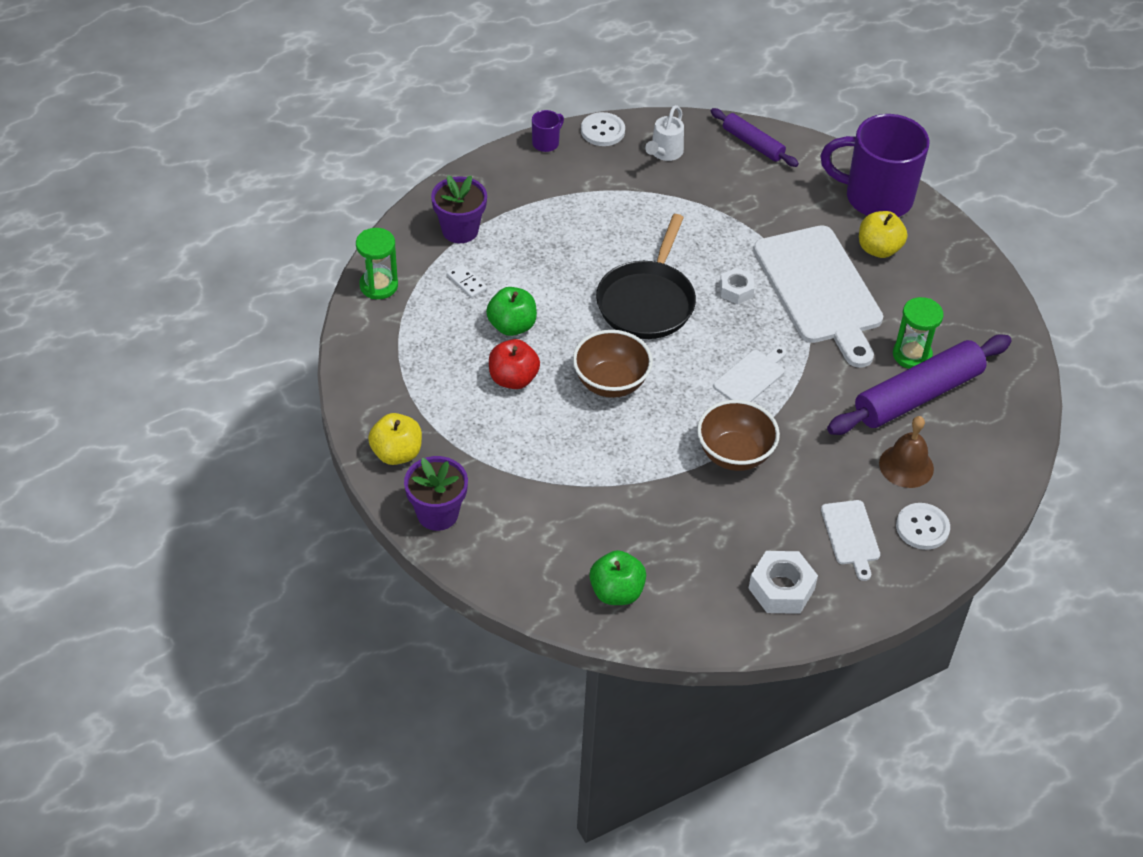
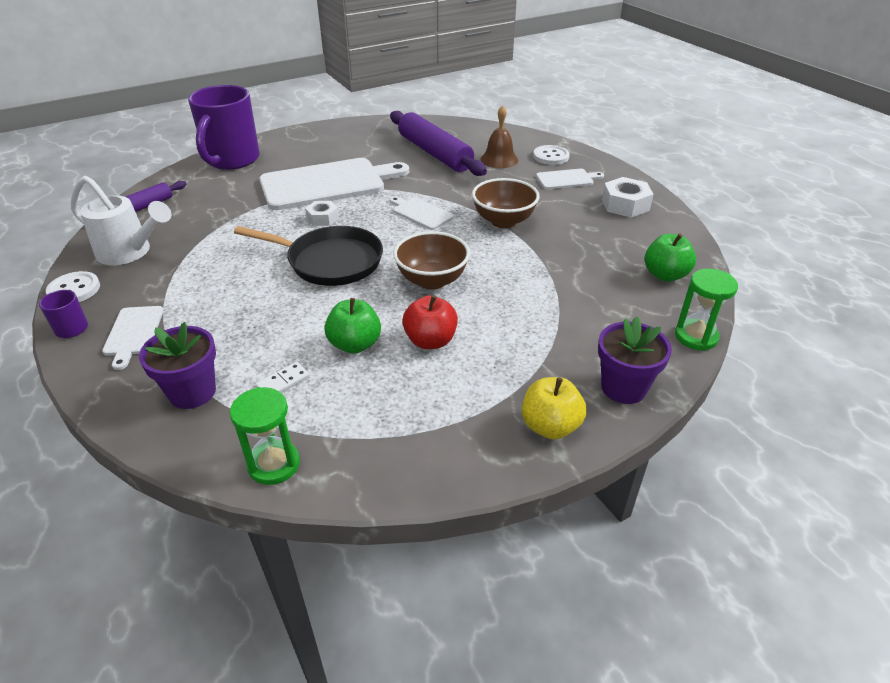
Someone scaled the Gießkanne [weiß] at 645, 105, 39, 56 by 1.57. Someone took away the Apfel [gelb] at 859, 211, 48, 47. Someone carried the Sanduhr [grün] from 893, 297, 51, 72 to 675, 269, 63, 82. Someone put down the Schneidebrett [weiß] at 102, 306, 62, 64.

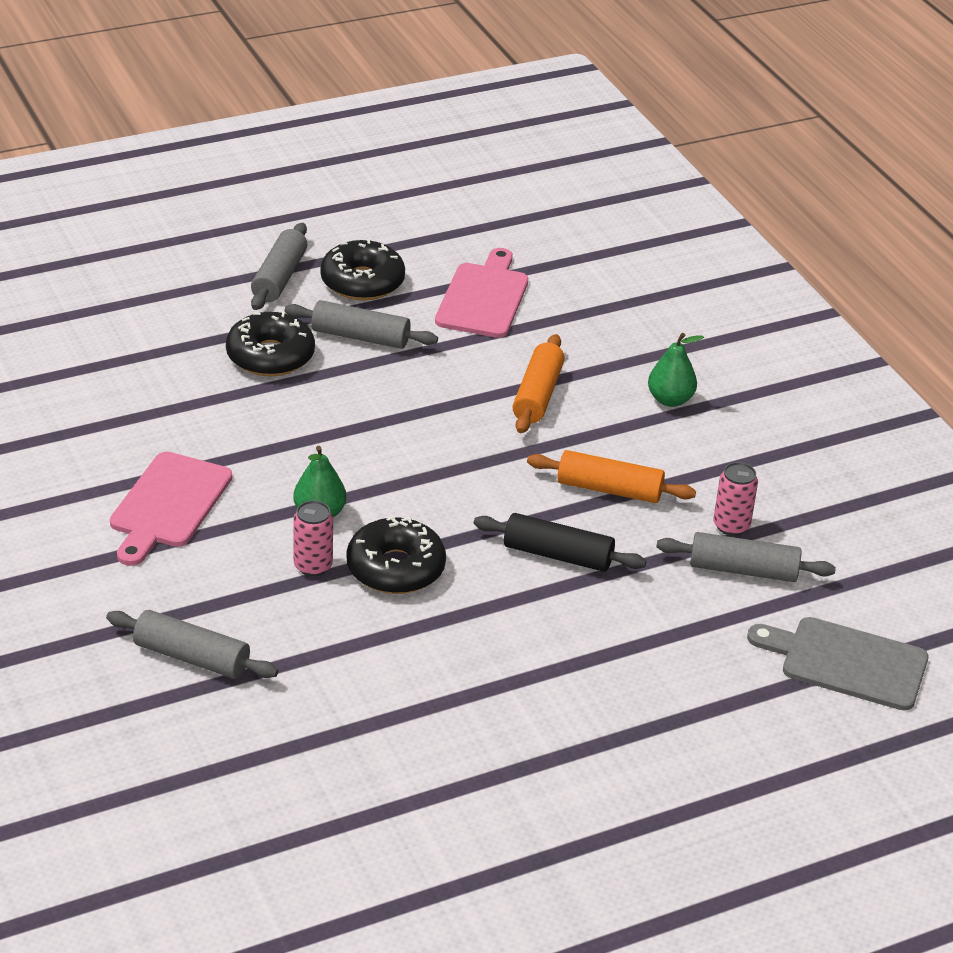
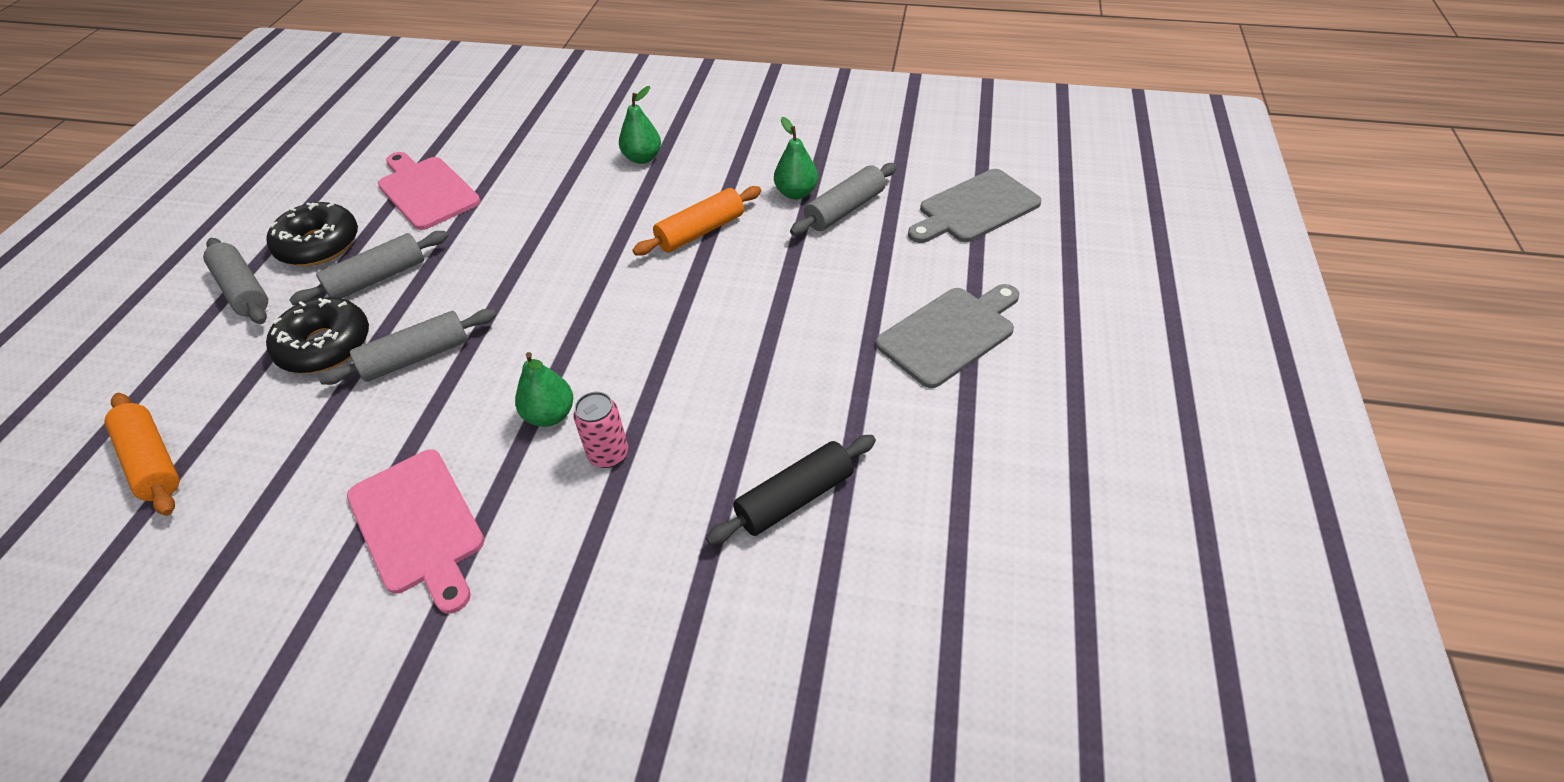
Someone carried the Nudelholz [grau] from 106, 610, 172, 69 to 319, 309, 177, 76. Someone took away the Donut [schwarz] at 347, 516, 99, 78. Someone carried the Nudelholz [schwarz] from 474, 513, 172, 59 to 706, 435, 170, 110. Someone carried the Nudelholz [orange] from 512, 334, 53, 99 to 104, 393, 76, 123. Someone swapped the Dose [rosa] at 713, 462, 45, 74 for the Birne [grün] at 774, 117, 44, 82. Someone put down the Schneidebrett [grau] at 876, 284, 144, 104.

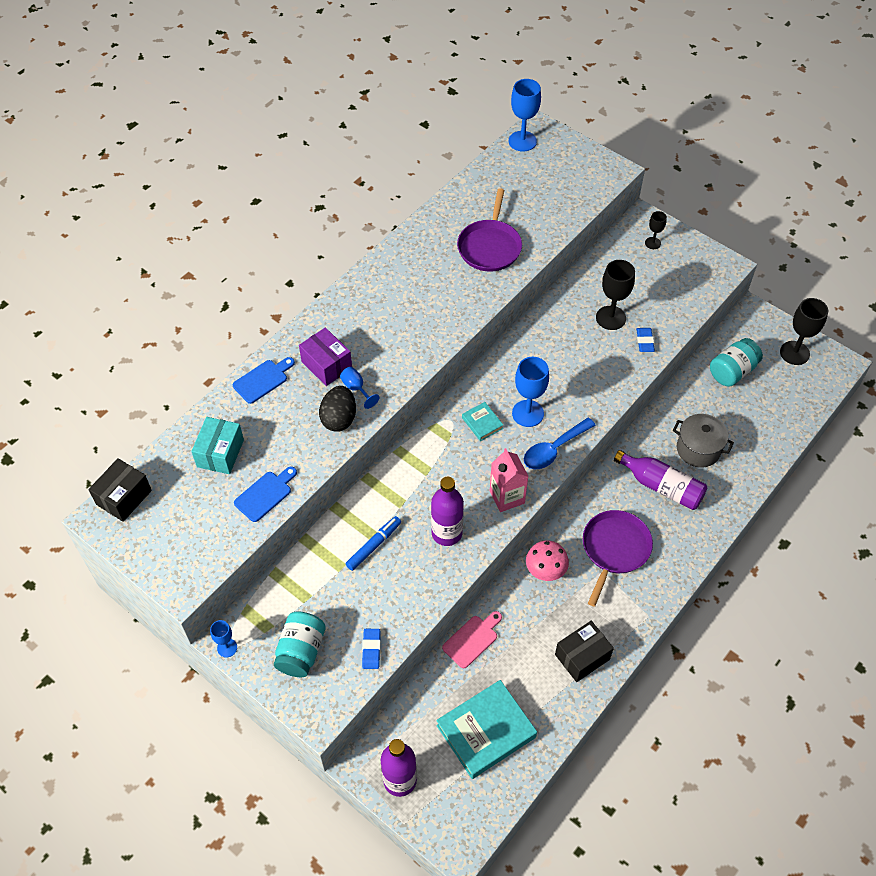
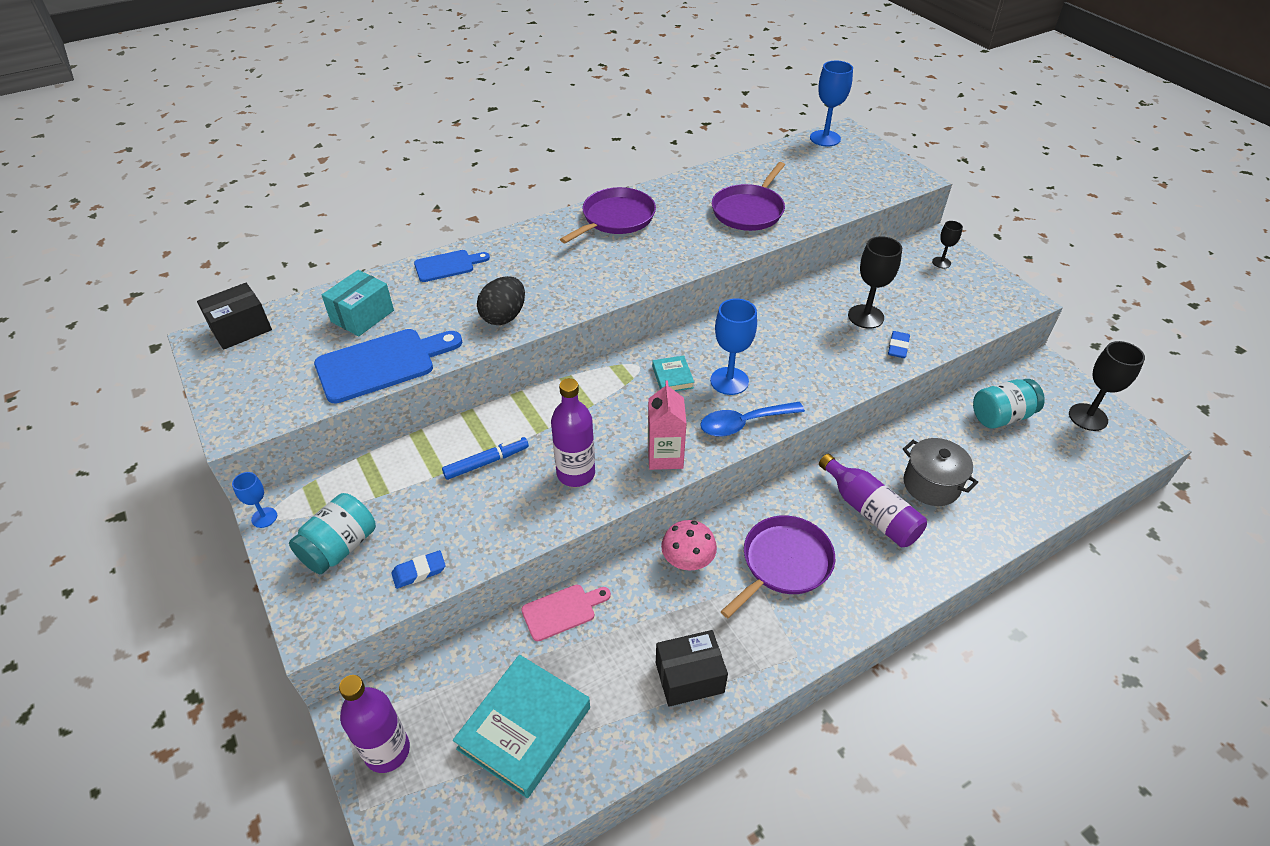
Someone scaled the Schneidebrett [blau] at 234, 466, 63, 56 by 1.72. Someone took away the Schachtel [lila] at 299, 328, 53, 58. Someone took away the Kelch [blau] at 340, 367, 40, 42. Someone rotated the Radiergummi [blau] at 362, 629, 19, 40 by 45 degrees clockwise. Someone rotated the Buch [türkis] at 436, 680, 101, 99 by 45 degrees counterclockwise. Someone put down the Pfanne [lila] at 560, 187, 96, 56.

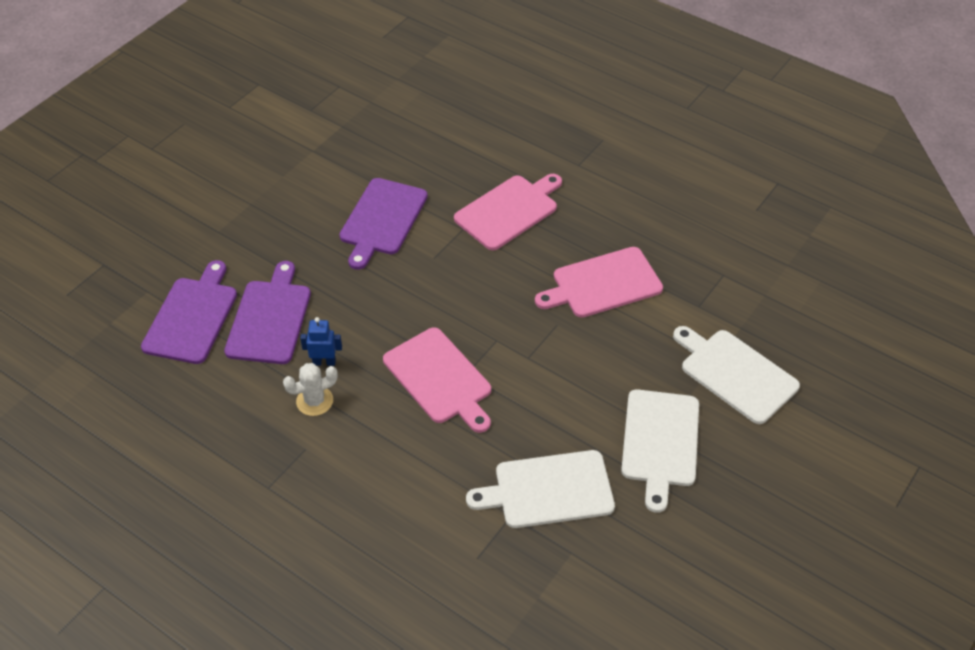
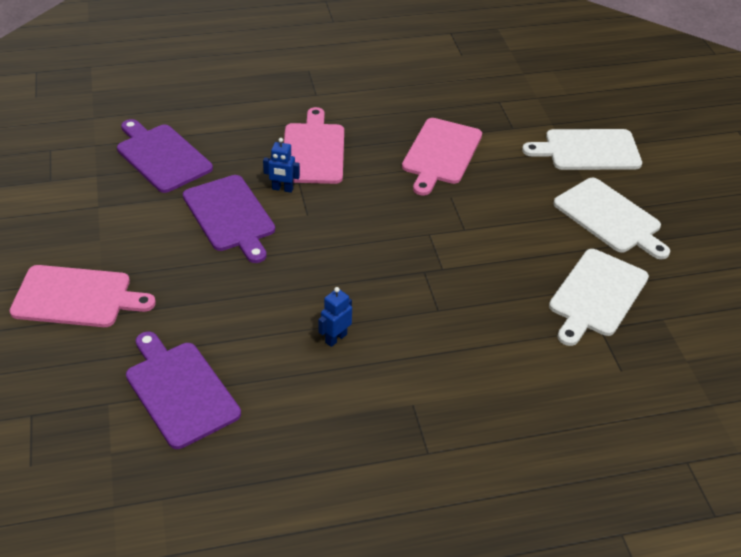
Someone carried the Schneidebrett [lila] from 224, 261, 87, 103 to 117, 119, 96, 74. Someone took away the Kaktus [weiß] at 283, 363, 55, 53. Someone carried the Schneidebrett [rosa] from 383, 327, 108, 106 to 10, 265, 146, 62. Someone put down the Roboter [blau] at 263, 138, 37, 55.

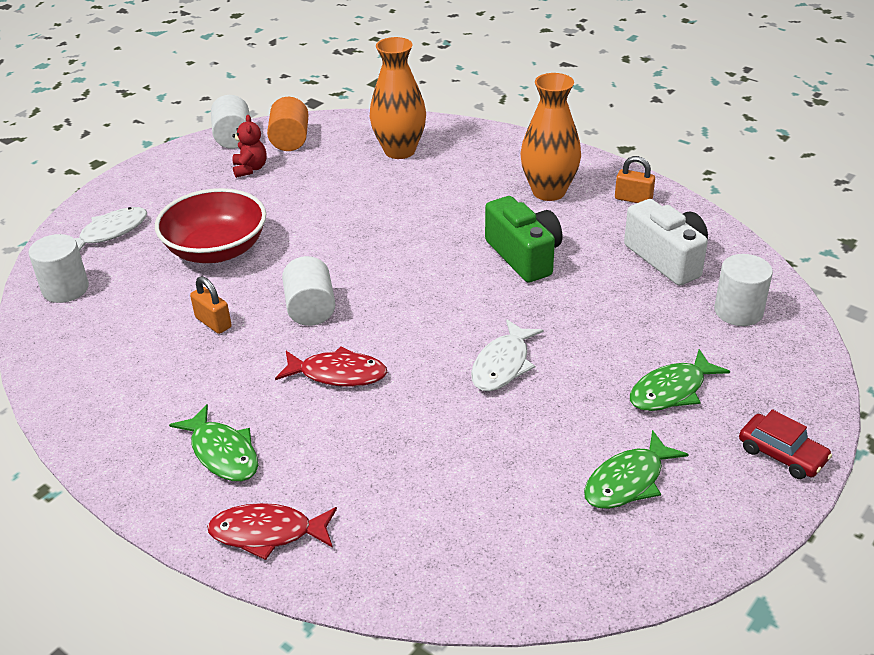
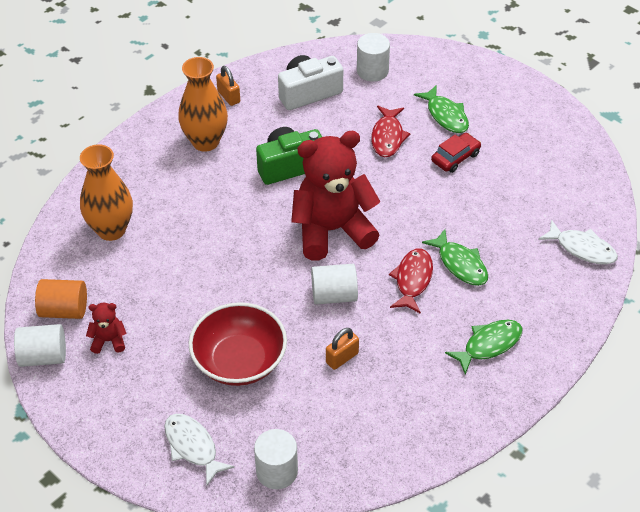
Someone carried the Fisch [rot] from 207, 503, 130, 57 to 371, 106, 39, 51. Someone carried the Fisch [weiß] from 471, 319, 72, 72 to 538, 220, 80, 45. Someone carried the Fisch [grün] from 584, 430, 105, 79 to 422, 229, 66, 57. Someone rotated the Vorhängeschloss [orange] at 615, 156, 40, 47 by 60 degrees counterclockwise. Someone carried the Auto [rot] from 739, 409, 93, 70 to 431, 133, 50, 40. Someone put down the Teddybär [rot] at 291, 131, 90, 130.

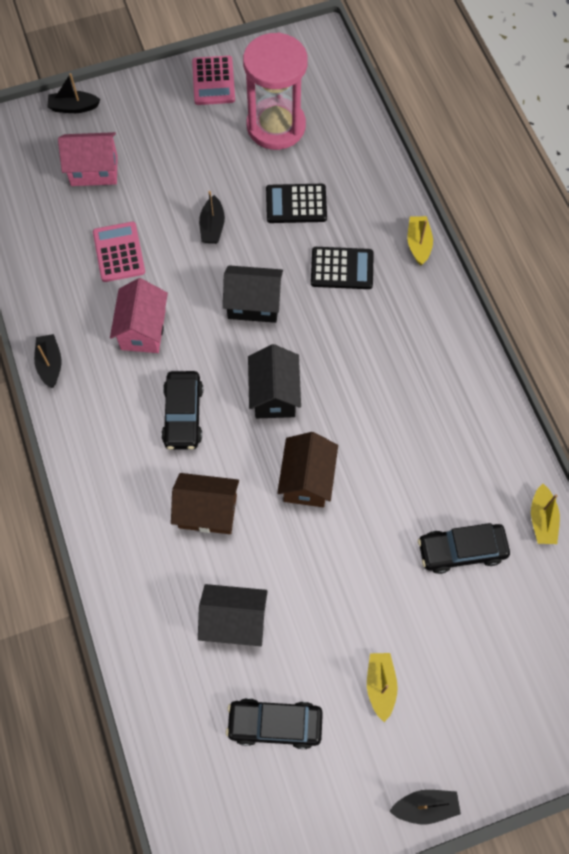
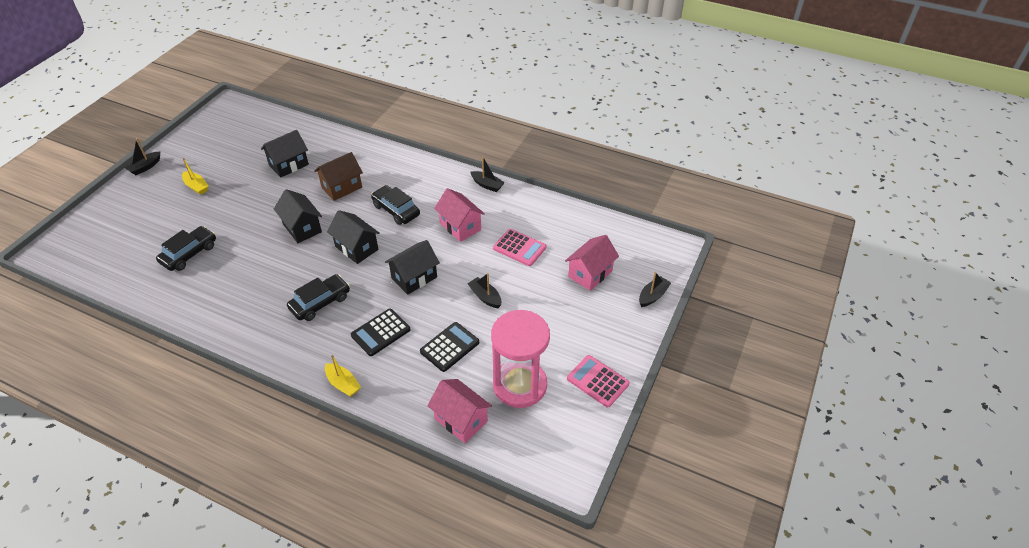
Someone carried the Auto [schwarz] from 226, 698, 97, 51 to 287, 274, 63, 47. Someone repainted the Haus [braun] at 277, 432, 61, 75, which became the Haus [schwarz] at 274, 189, 48, 54. Someone took away the Boot [gelb] at 531, 484, 29, 60. Someone put down the Haus [rosa] at 427, 379, 65, 64.

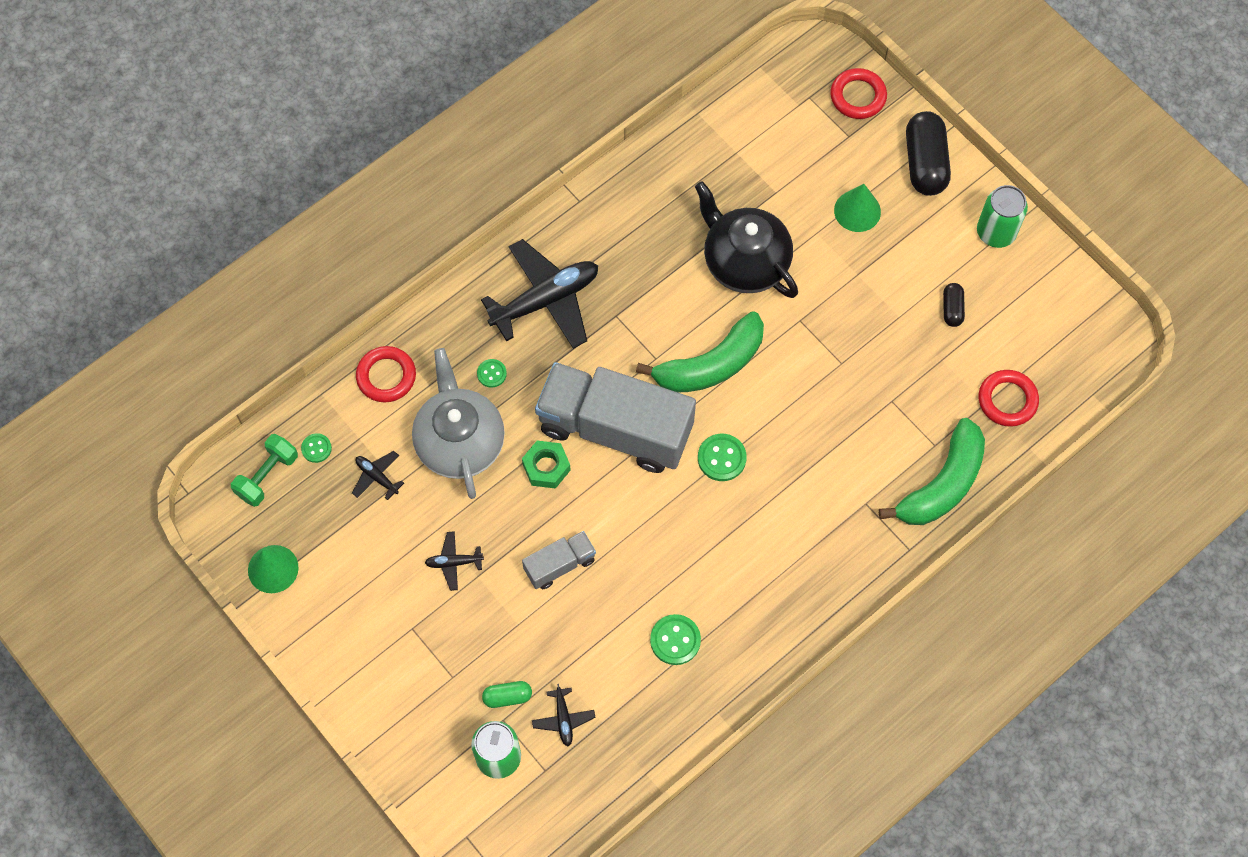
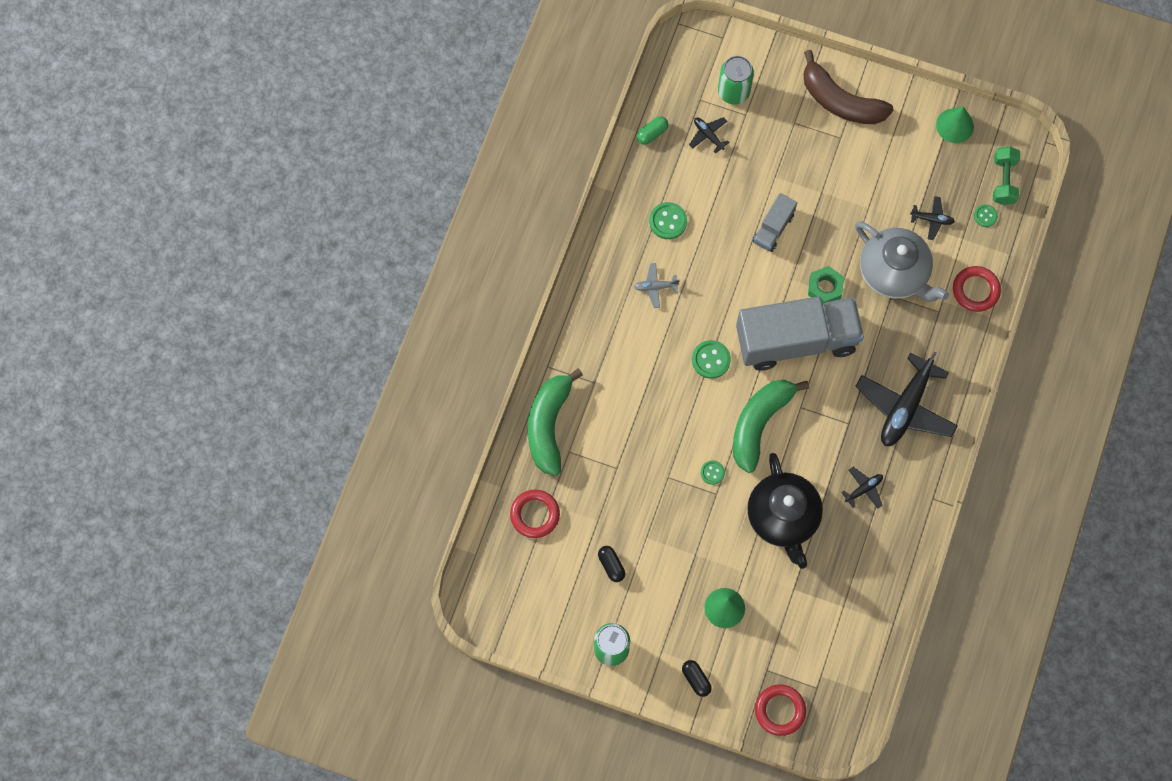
Someone carried the Flugzeug [schwarz] from 425, 531, 59, 60 to 841, 467, 42, 42. Someone carried the Knopf [grün] from 477, 359, 30, 29 to 701, 460, 24, 25. Someone carried the Kapsel [grün] from 482, 681, 50, 27 to 637, 116, 31, 29. Someone rotated the Teekanne [schwarz] at 695, 181, 103, 117 by 60 degrees clockwise. Someone scaled the Kapsel [schwarz] at 906, 111, 45, 85 by 0.50. Someone put down the Flugzeug [grau] at 634, 263, 46, 45. Someone put down the Banane [braun] at 803, 50, 91, 74.

